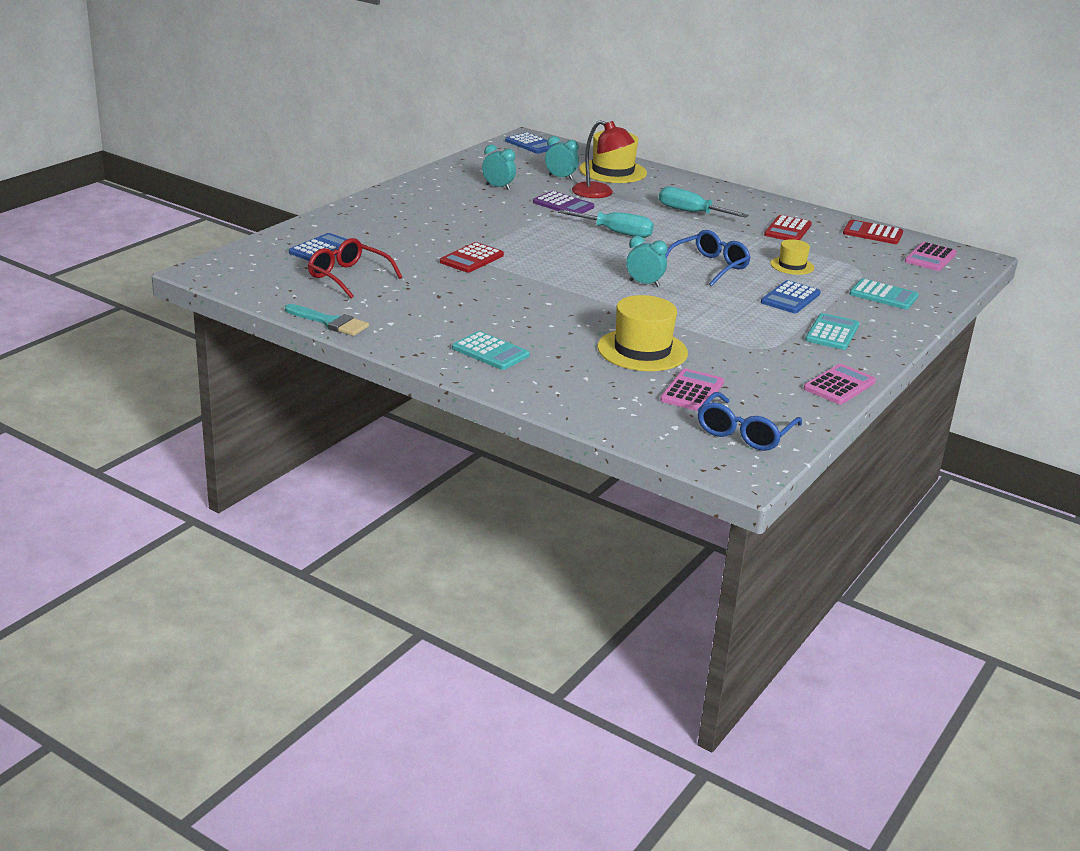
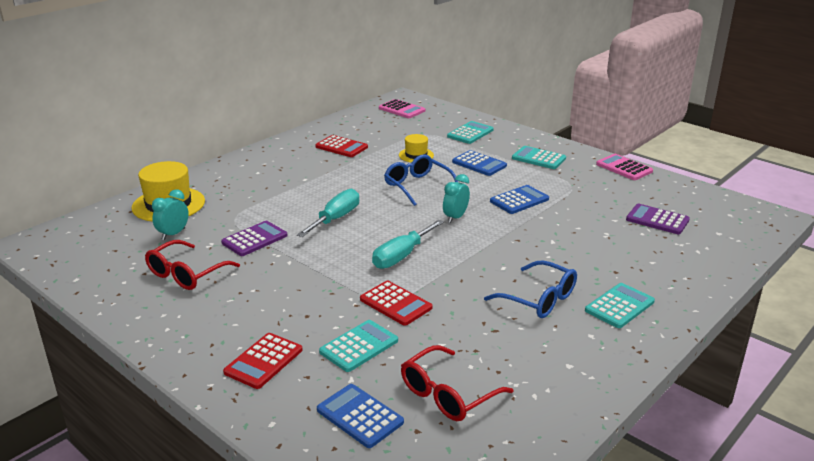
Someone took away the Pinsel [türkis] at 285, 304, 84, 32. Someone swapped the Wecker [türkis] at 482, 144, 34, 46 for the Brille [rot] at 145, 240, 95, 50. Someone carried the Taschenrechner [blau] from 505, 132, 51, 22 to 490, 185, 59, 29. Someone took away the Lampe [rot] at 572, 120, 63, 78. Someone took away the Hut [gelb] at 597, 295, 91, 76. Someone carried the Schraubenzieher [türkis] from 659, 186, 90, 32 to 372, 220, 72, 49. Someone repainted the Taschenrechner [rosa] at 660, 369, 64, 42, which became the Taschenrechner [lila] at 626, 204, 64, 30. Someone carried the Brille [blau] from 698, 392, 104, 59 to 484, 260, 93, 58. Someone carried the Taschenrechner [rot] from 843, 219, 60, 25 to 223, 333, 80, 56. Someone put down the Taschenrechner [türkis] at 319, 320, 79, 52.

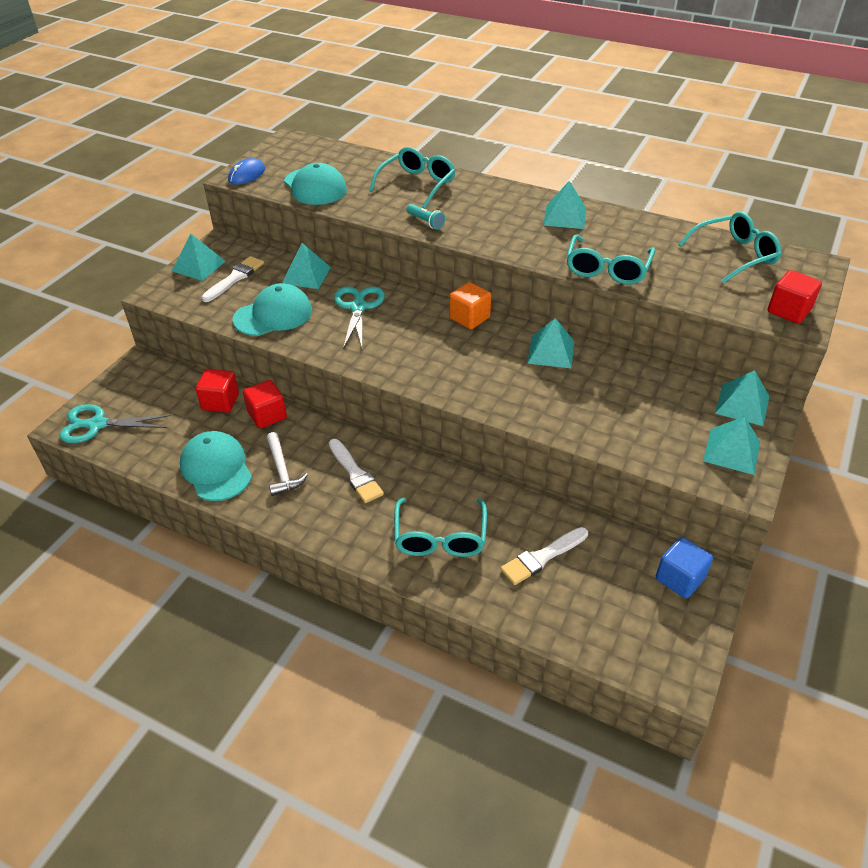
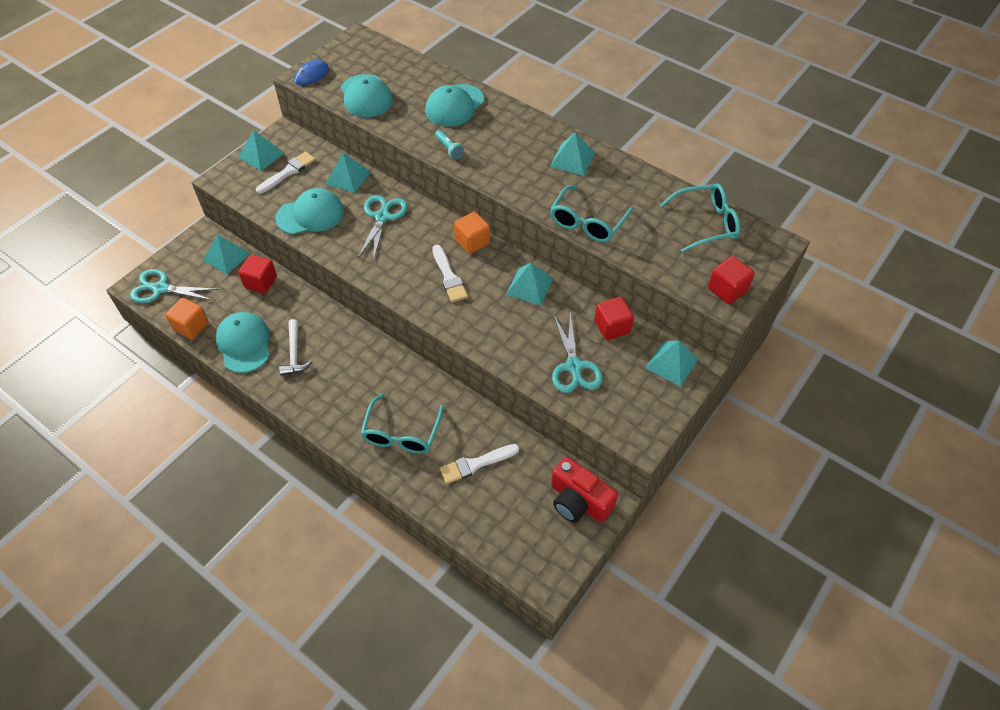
Someone carried the Kubus [rot] from 243, 380, 44, 49 to 594, 297, 40, 43. Someone carried the Pinsel [weiß] from 329, 439, 55, 64 to 432, 245, 36, 57. Someone swapped the Brille [türkis] at 369, 147, 87, 62 for the Kappe [türkis] at 425, 84, 59, 43. Someone swapped the Kubus [blau] at 656, 537, 57, 61 for the Kamera [rot] at 551, 457, 67, 66. Someone carried the Pyramide [türkis] from 703, 417, 57, 58 to 203, 234, 47, 40. Someone put down the Kubus [orange] at 165, 298, 44, 41. Someone put down the Schere [türkis] at 552, 313, 51, 80.

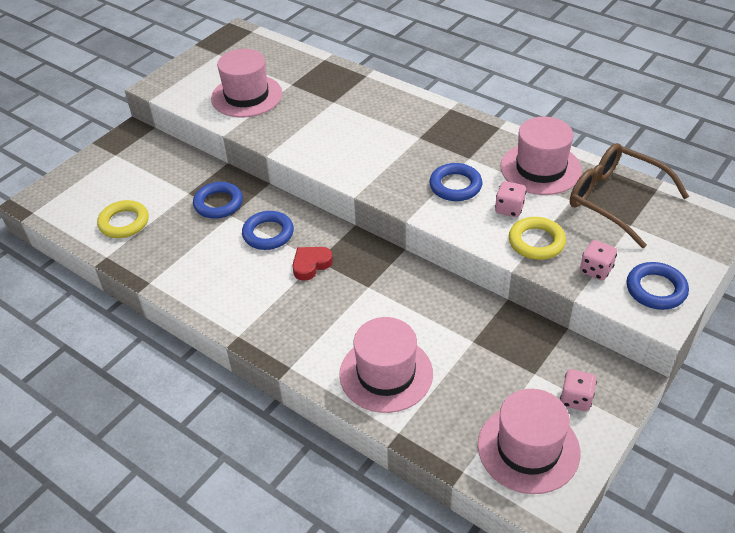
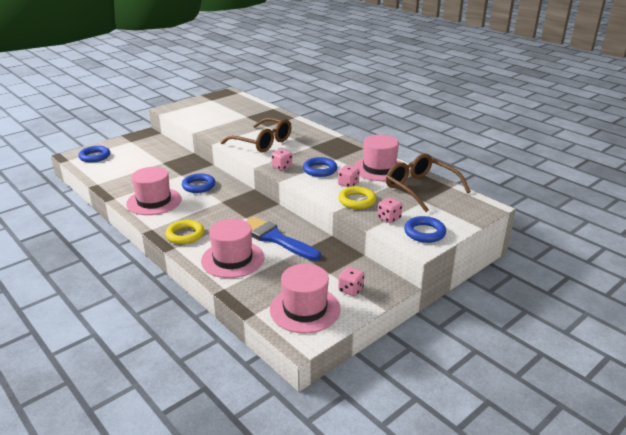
Someone carried the Ring [gelb] from 97, 200, 52, 38 to 165, 220, 39, 24. Someone carried the Ring [blau] from 193, 182, 50, 37 to 78, 146, 32, 16. Someone carried the Hut [rosa] from 211, 49, 71, 68 to 126, 167, 56, 48. Someone took away the Herz [rot] at 292, 247, 41, 34. Someone put down the Brille [braun] at 221, 118, 70, 34. Someone put down the Pinsel [blau] at 246, 216, 75, 45. Someone put down the Spielwürfel [rosa] at 271, 149, 21, 21.

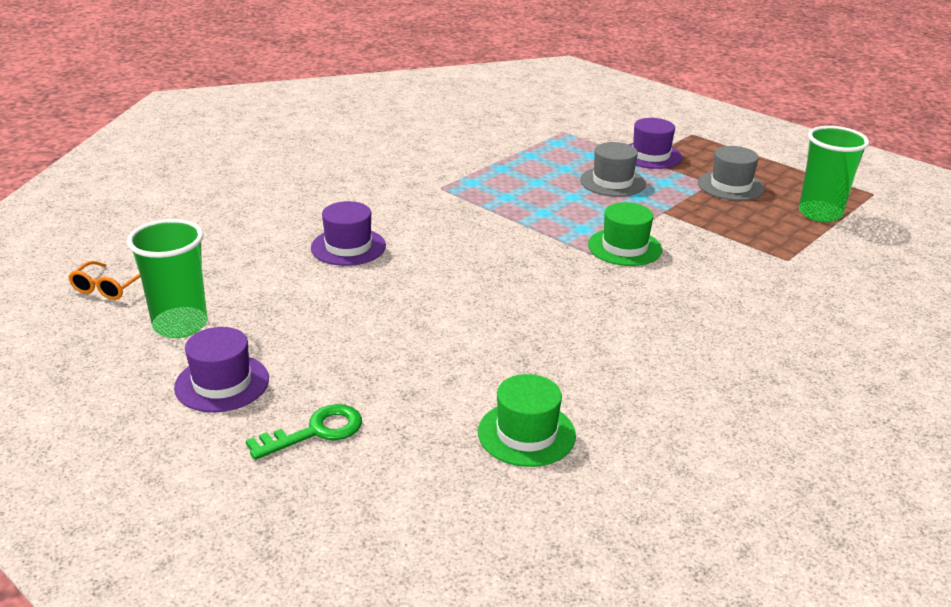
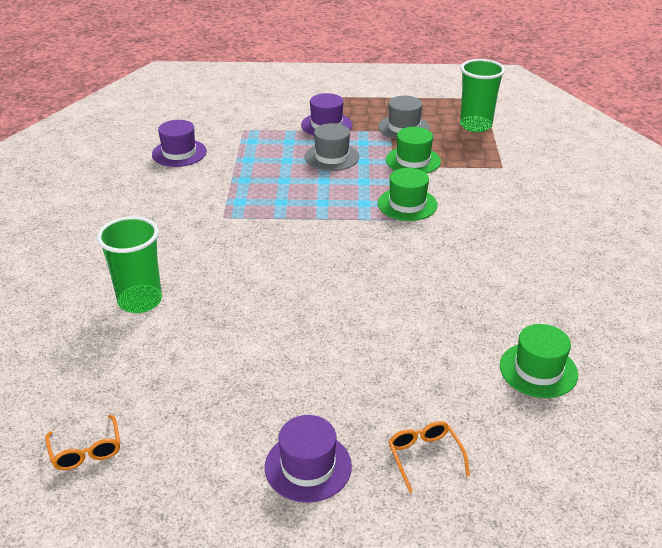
Someone carried the Becher [grün] from 127, 219, 80, 119 to 97, 216, 65, 97. Someone swapped the Schlüssel [grün] at 246, 404, 116, 56 for the Brille [orange] at 388, 421, 82, 72. Someone carried the Hut [lila] from 311, 201, 75, 65 to 152, 120, 55, 47. Someone put down the Hut [grün] at 386, 127, 55, 47.

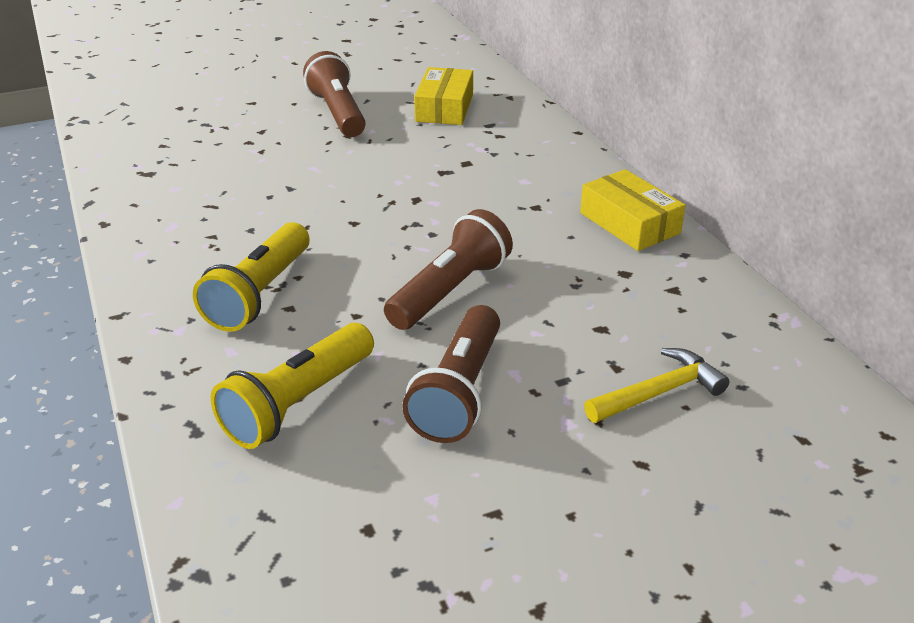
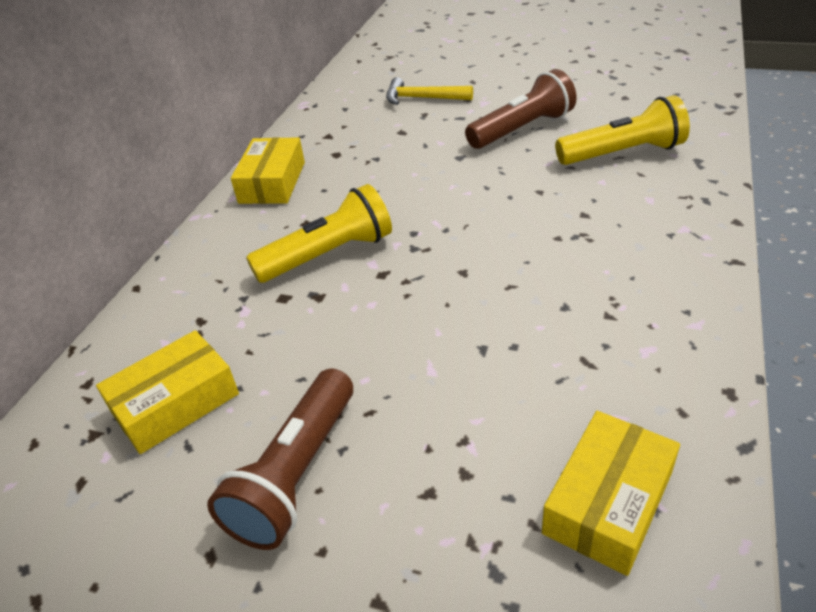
Someone carried the Taschenlampe [gelb] from 193, 222, 116, 110 to 246, 184, 146, 99. Someone took away the Taschenlampe [braun] at 384, 209, 129, 121. Someone put down the Schachtel [gelb] at 542, 411, 138, 165.

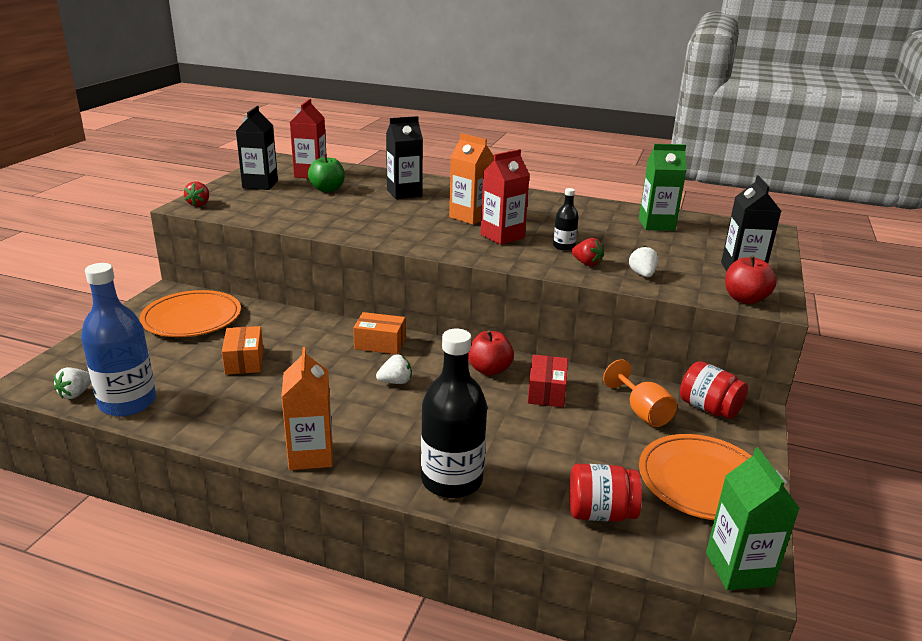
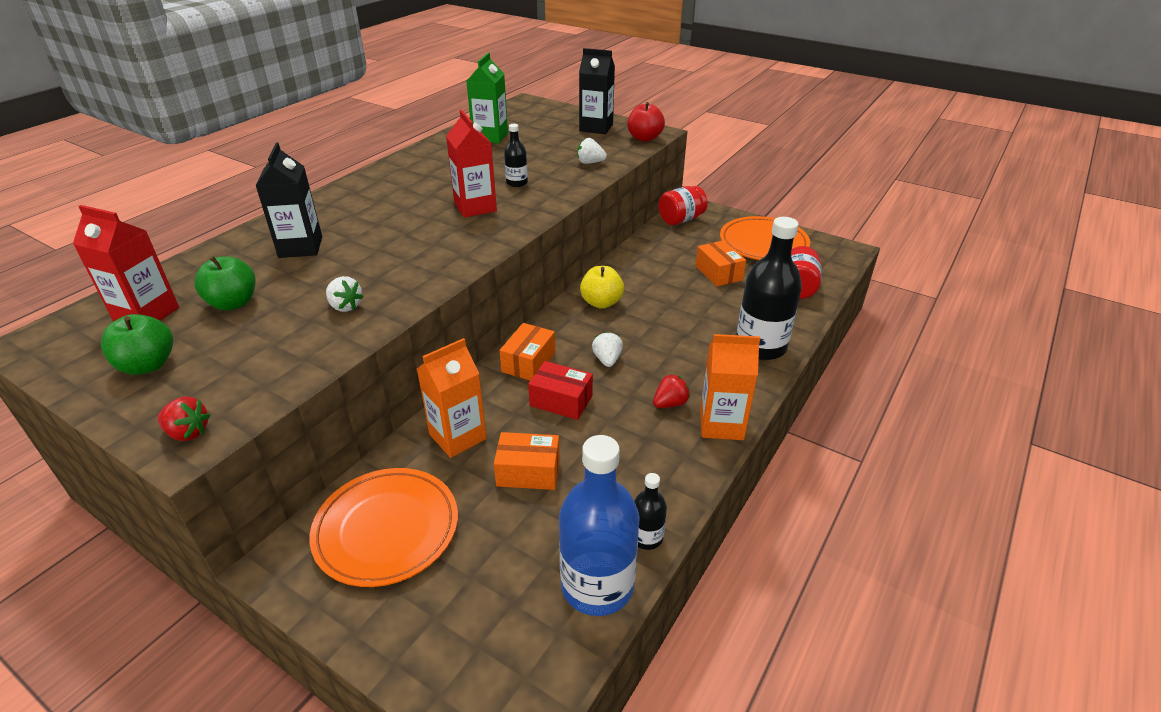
Someone carried the Erdbeere [weiß] from 54, 367, 37, 32 to 326, 276, 38, 36. Someone swapped the Getränkekarton [schwarz] at 236, 106, 42, 84 for the Apfel [grün] at 101, 314, 72, 61. Someone carried the Getränkekarton [orange] from 449, 133, 45, 92 to 417, 338, 70, 120. Someone repainted the Apfel [rot] at 468, 330, 46, 46, which became the Apfel [gelb] at 580, 266, 44, 43. Someone carried the Schachtel [rot] from 527, 355, 41, 52 to 528, 361, 65, 59. Someone carried the Erdbeere [rot] from 572, 238, 32, 29 to 653, 374, 37, 34. Someone took away the Kelch [orange] at 603, 359, 74, 68. Someone took away the Getränkekarton [grün] at 706, 447, 94, 143. Someone put down the Flasche [schwarz] at 634, 473, 33, 77. Someone put down the Schachtel [orange] at 696, 240, 50, 47.

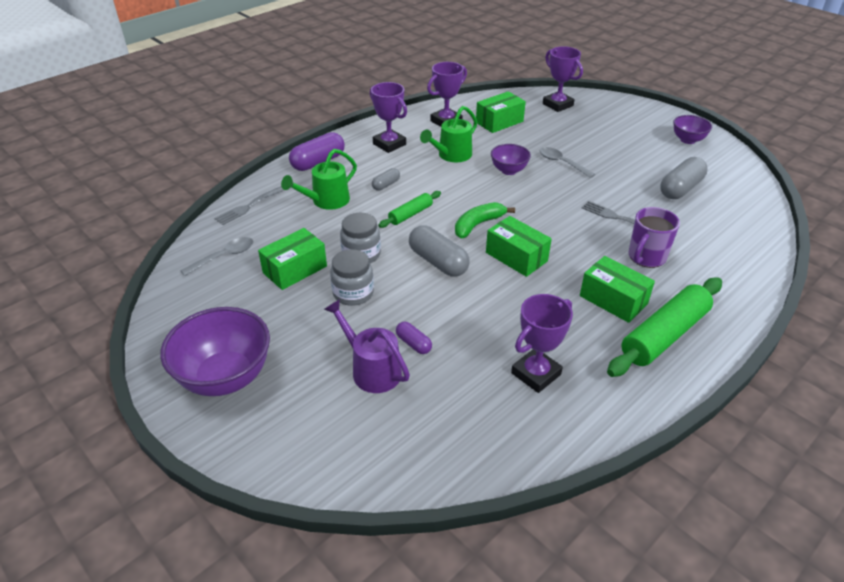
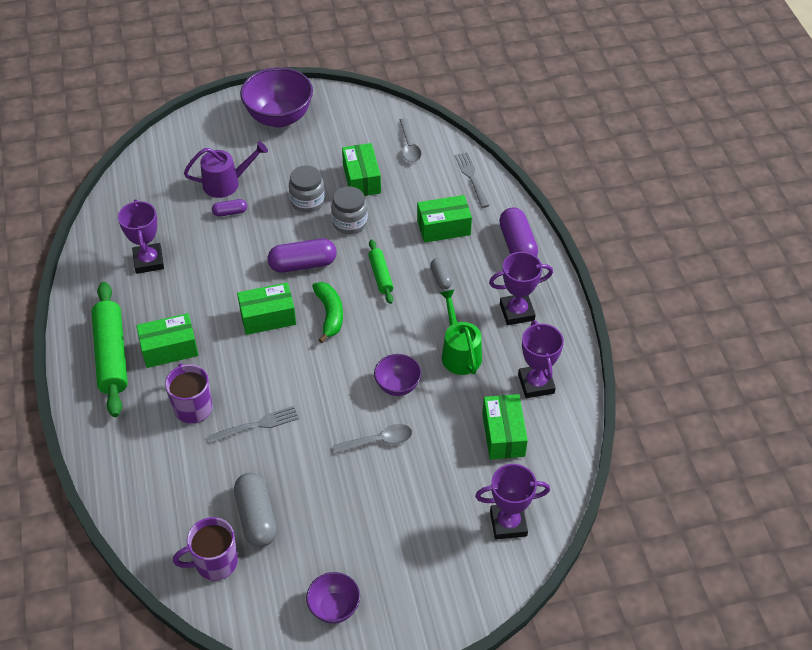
Someone swapped the Gießkanne [grün] at 281, 149, 76, 61 for the Schachtel [grün] at 417, 195, 55, 48. Someone repainted the Kapsel [grau] at 409, 225, 61, 52, which became the Kapsel [lila] at 268, 239, 69, 34. Someone put down the Tasse [lila] at 173, 517, 65, 64.

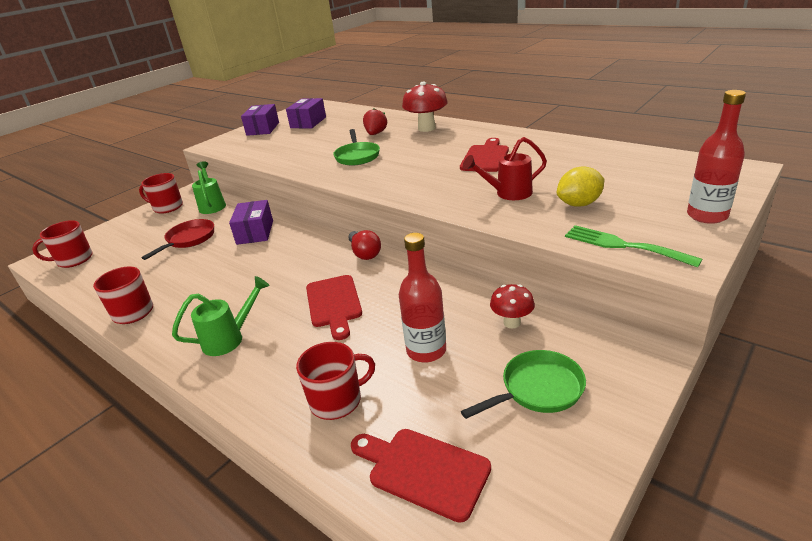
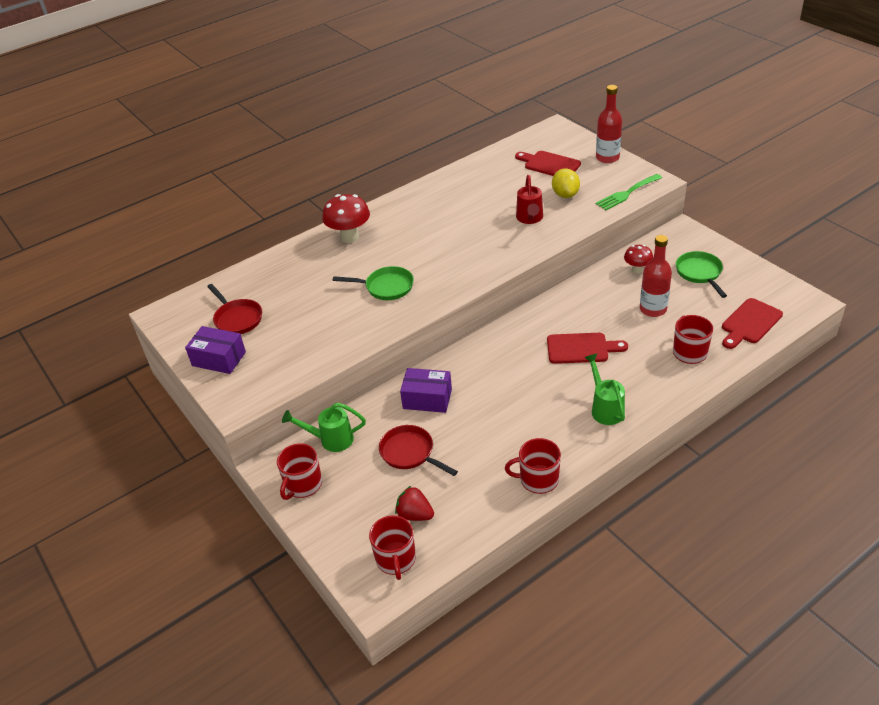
Someone swapped the Schachtel [lila] at 286, 98, 40, 30 for the Pfanne [rot] at 207, 284, 55, 50. Someone took away the Glühbirne [rot] at 349, 230, 32, 30. Someone carried the Erdbeere [rot] from 363, 108, 24, 27 to 395, 486, 39, 35. Someone carried the Schneidebrett [rot] from 460, 138, 49, 34 to 515, 151, 66, 25.

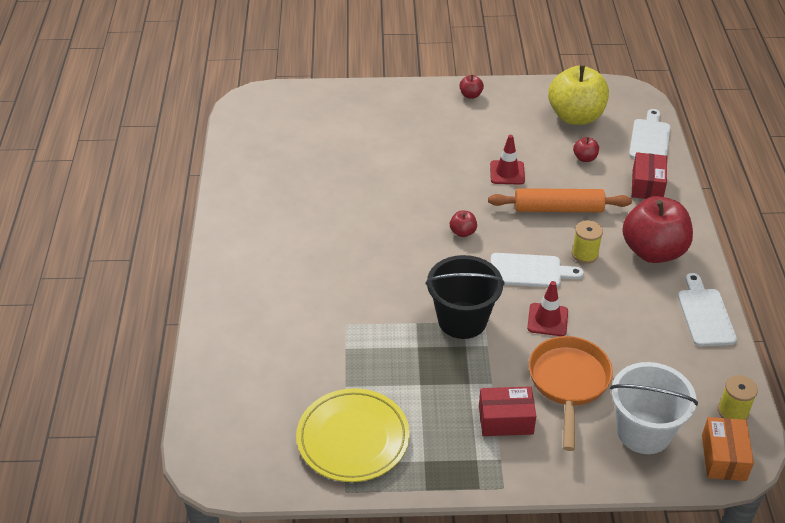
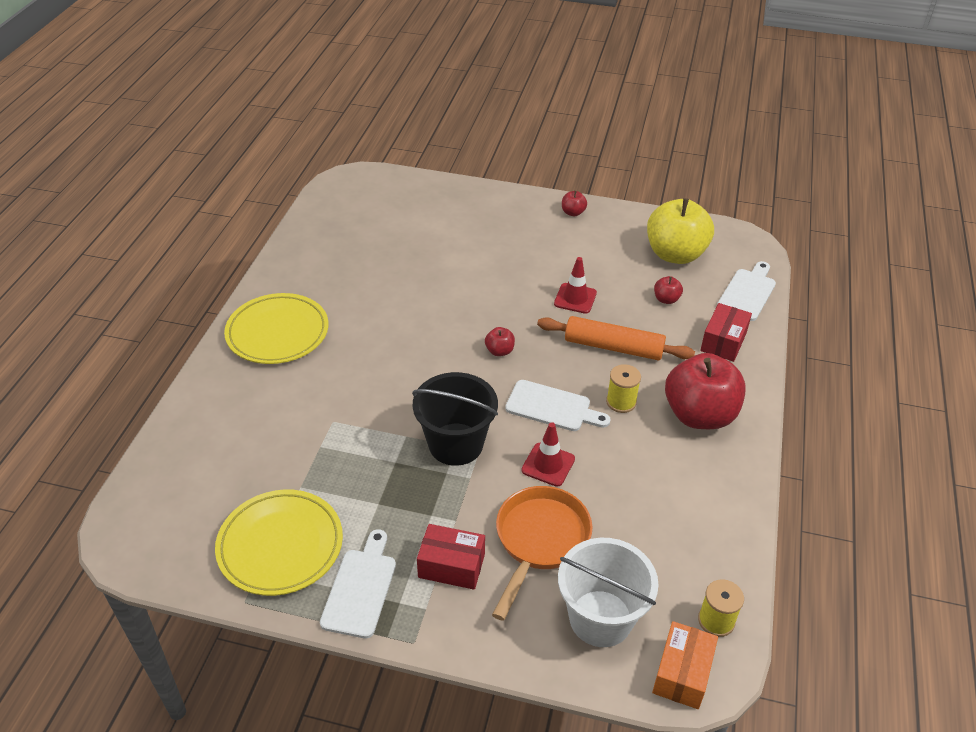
Someone carried the Schneidebrett [weiß] from 678, 273, 59, 73 to 320, 529, 76, 109. Someone put down the Teller [gelb] at 224, 293, 104, 71.

